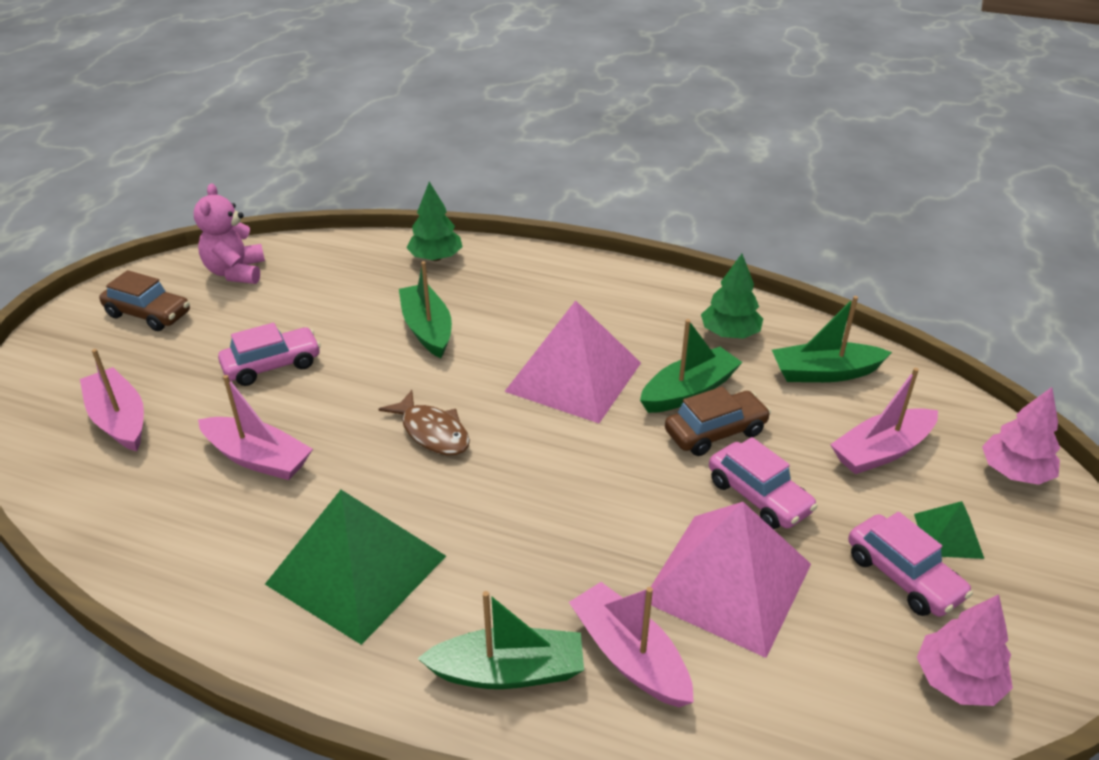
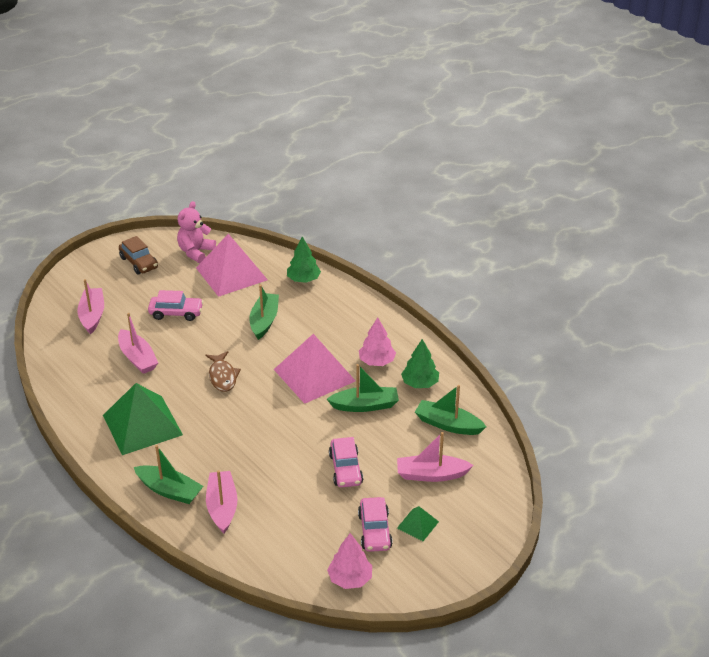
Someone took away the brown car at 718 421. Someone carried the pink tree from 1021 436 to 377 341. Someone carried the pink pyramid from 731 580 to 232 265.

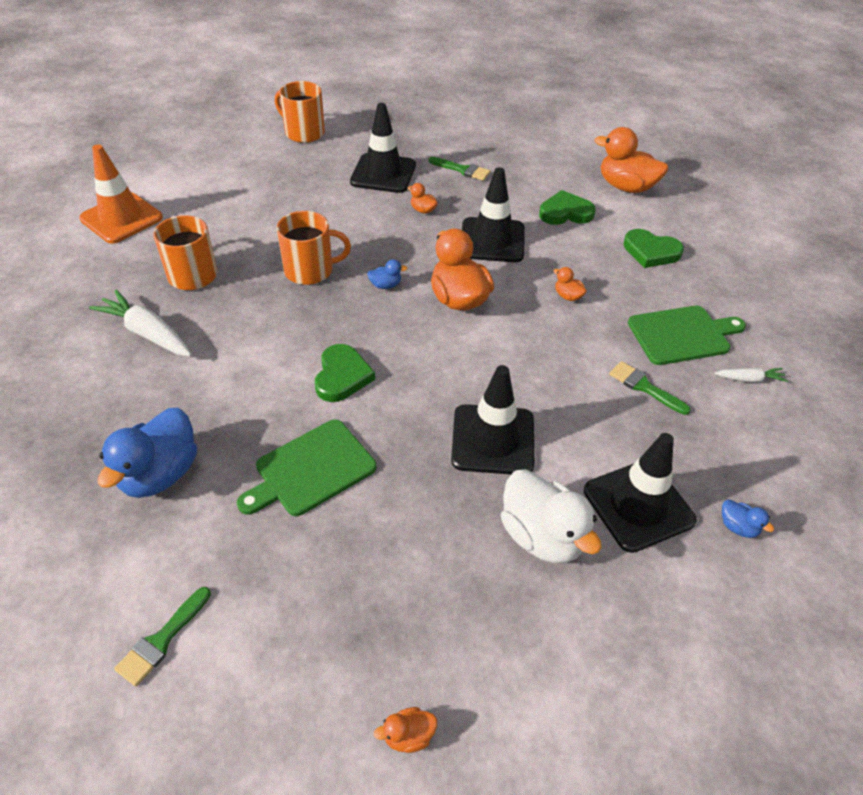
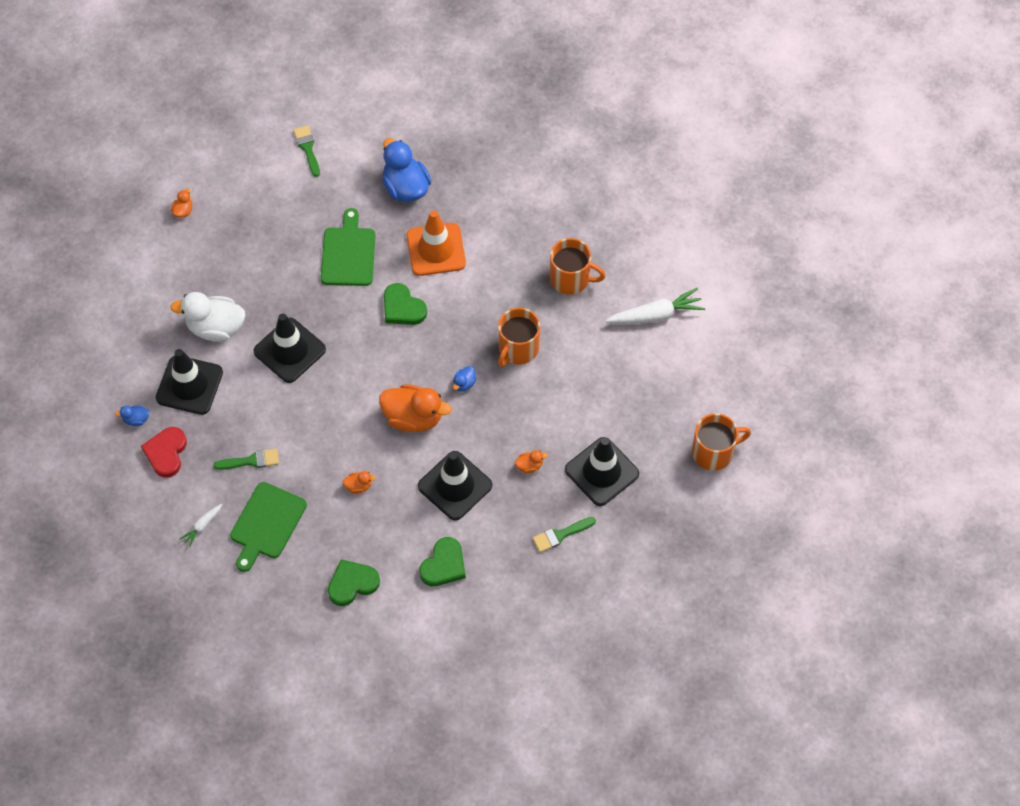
Someone took away the orange duck at 631 160. Someone carried the orange traffic cone from 121 194 to 436 243. Someone carried the white carrot from 140 323 to 655 306. Someone put down the red heart at 164 452.

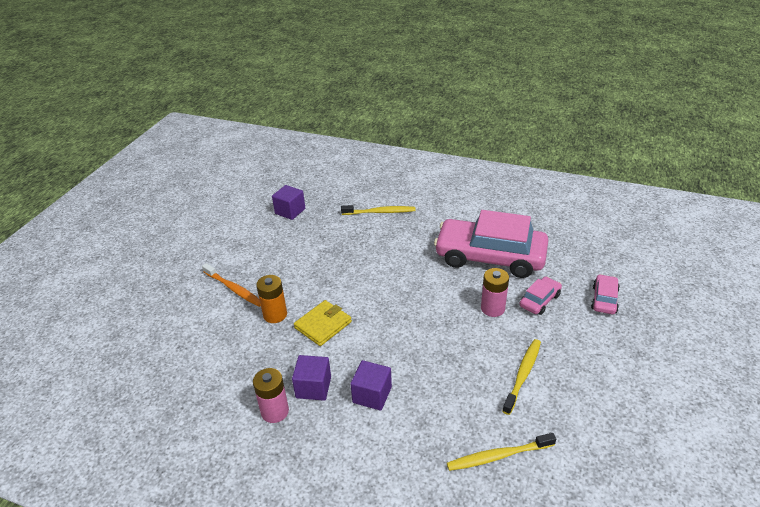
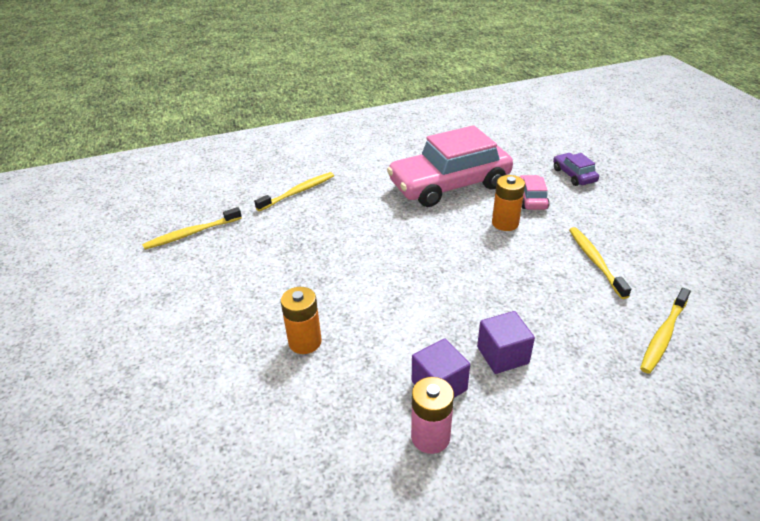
Someone swapped the purple cube at 288 202 for the yellow toothbrush at 192 228. Someone took away the orange toothbrush at 231 285. Someone repainted the pink battery at 495 292, which became the orange battery at 508 203. Someone repainted the pink car at 605 294, which became the purple car at 576 169. Someone took away the yellow wallet at 323 323.

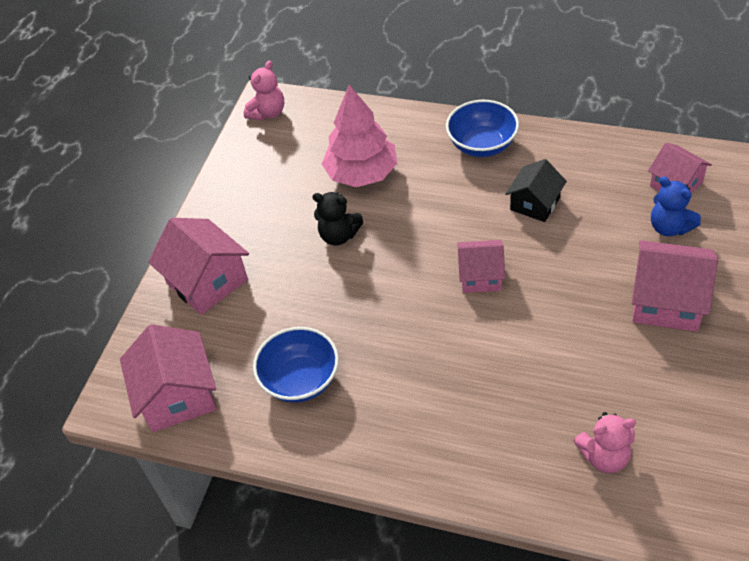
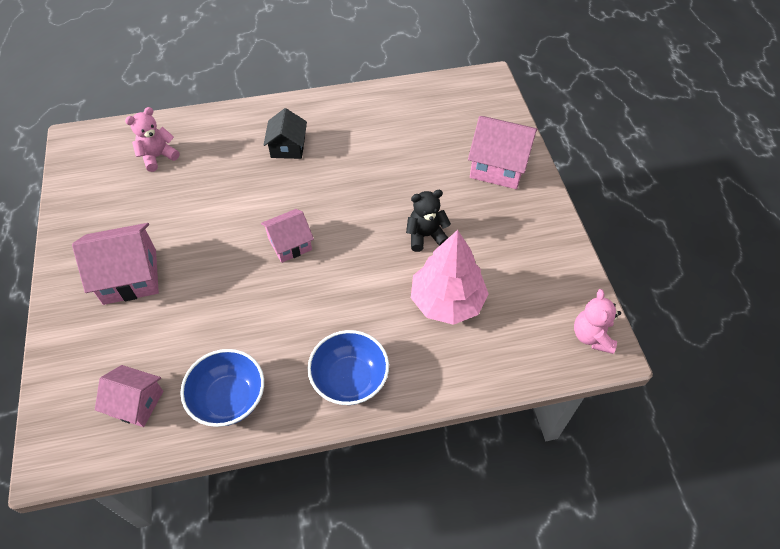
Someone carried the black house from 536 190 to 285 133. Someone took away the blue teddy bear at 676 206. Someone took away the pink house at 168 378. Someone carried the blue bowl from 296 365 to 222 388.

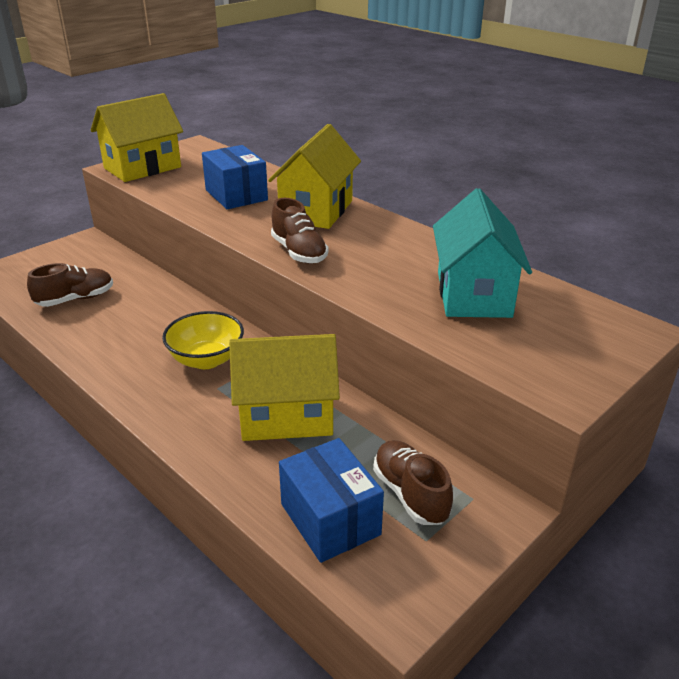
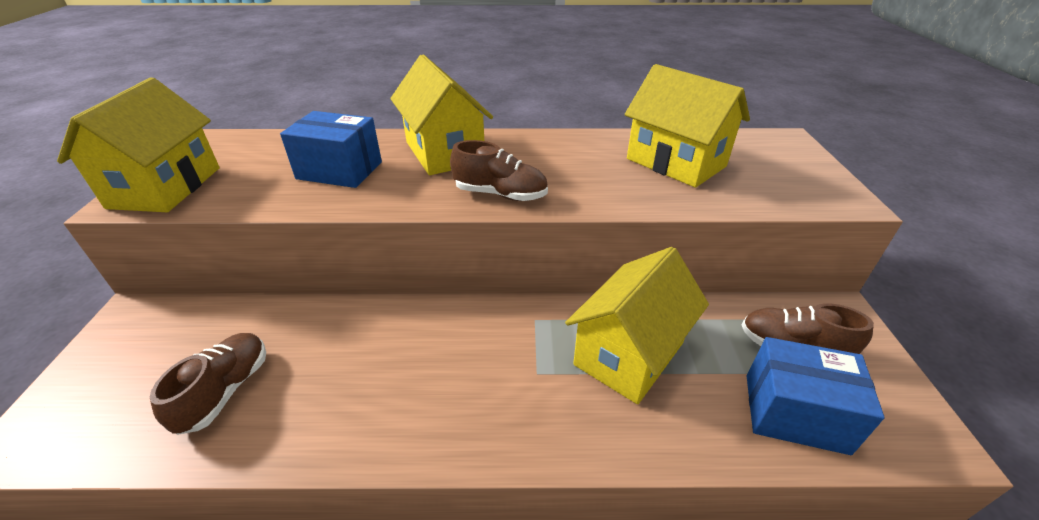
Someone repainted the turquoise house at 482 253, which became the yellow house at 687 126. Someone took away the yellow bowl at 203 340.

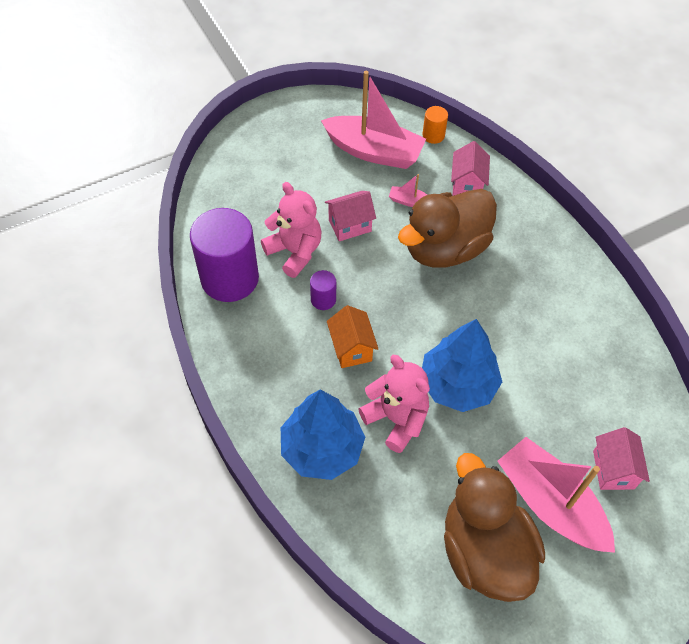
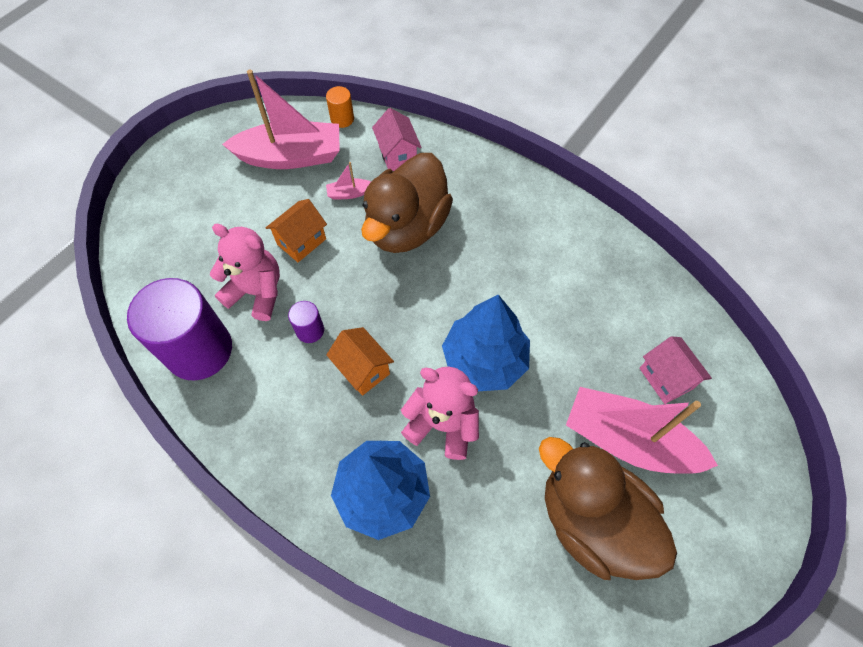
Someone repainted the pink house at 350 216, which became the orange house at 296 230.

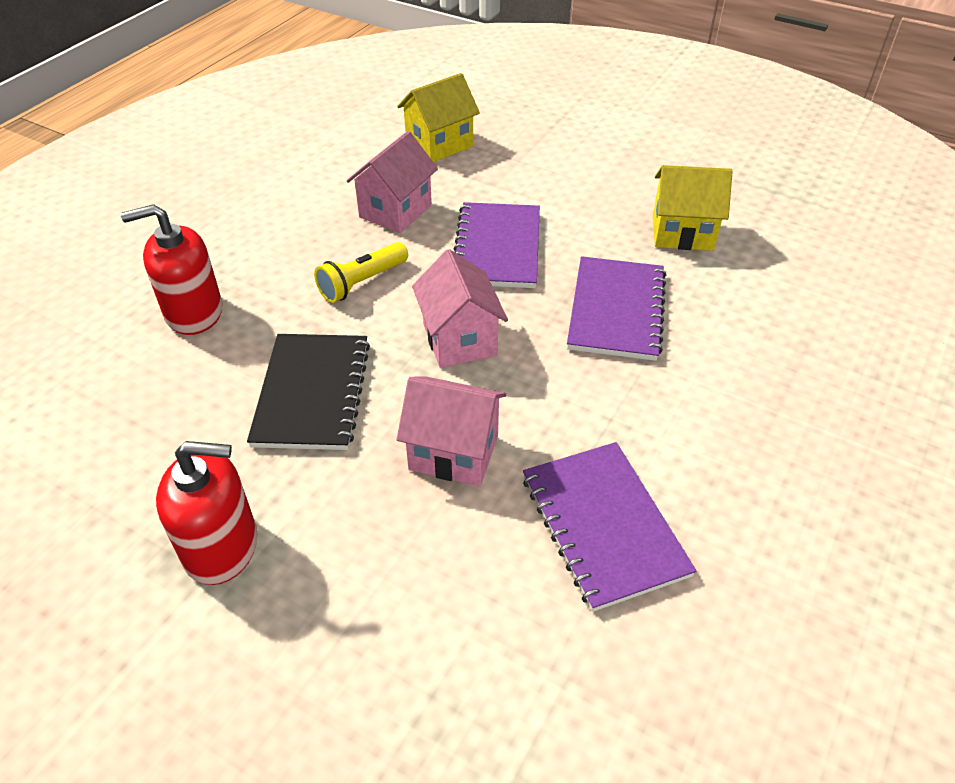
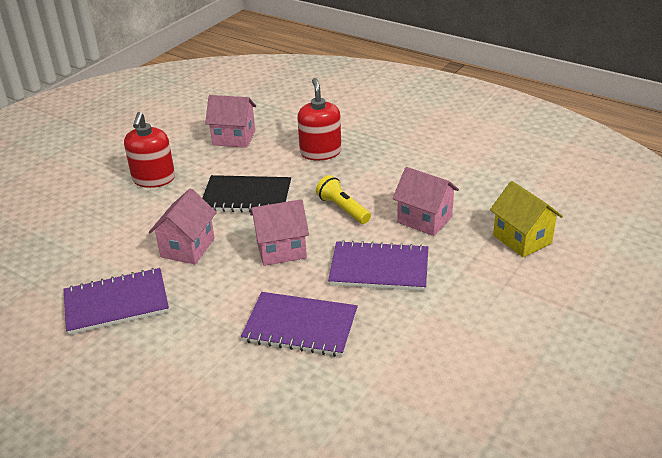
Someone took away the yellow house at 693 208. Someone put down the pink house at 230 121.

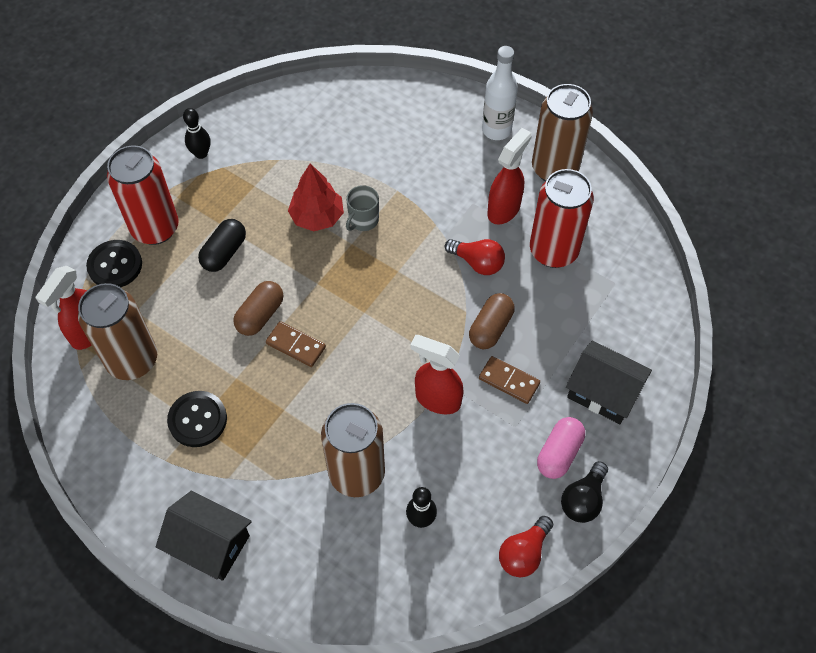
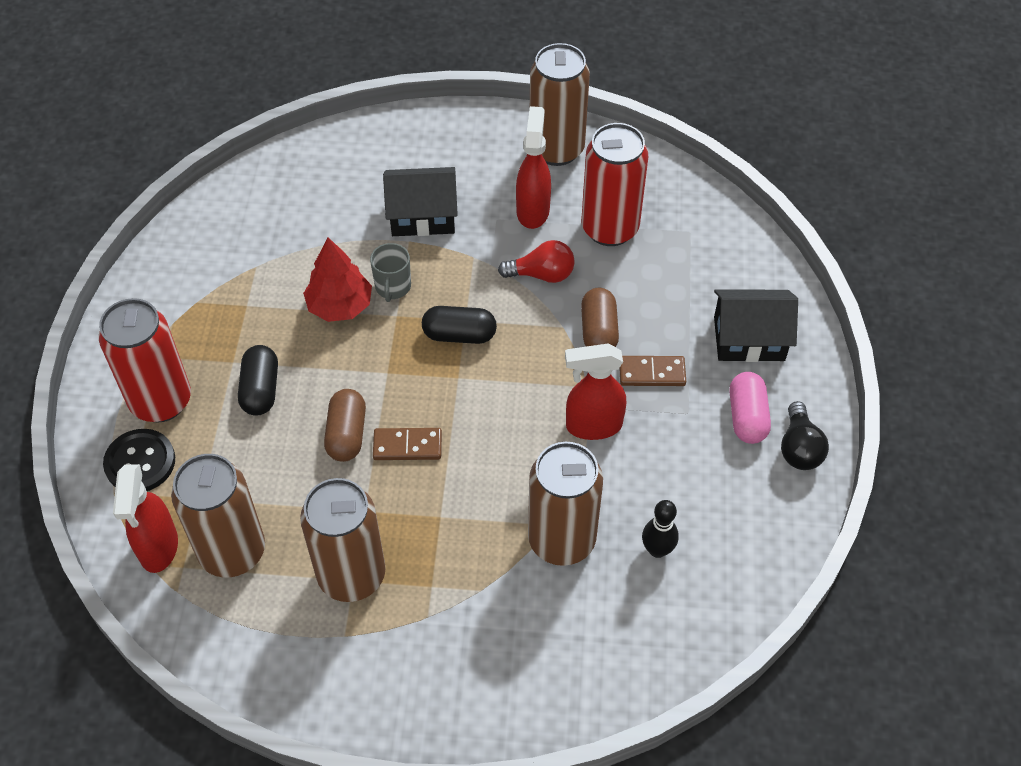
Someone took away the white bottle at 500 93. Someone took away the black bowling pin at 197 133. Someone swapped the black button at 197 419 for the brown can at 343 540. Someone carried the black house from 204 535 to 420 201. Someone took away the red light bulb at 526 546. Someone put down the black capsule at 459 325.

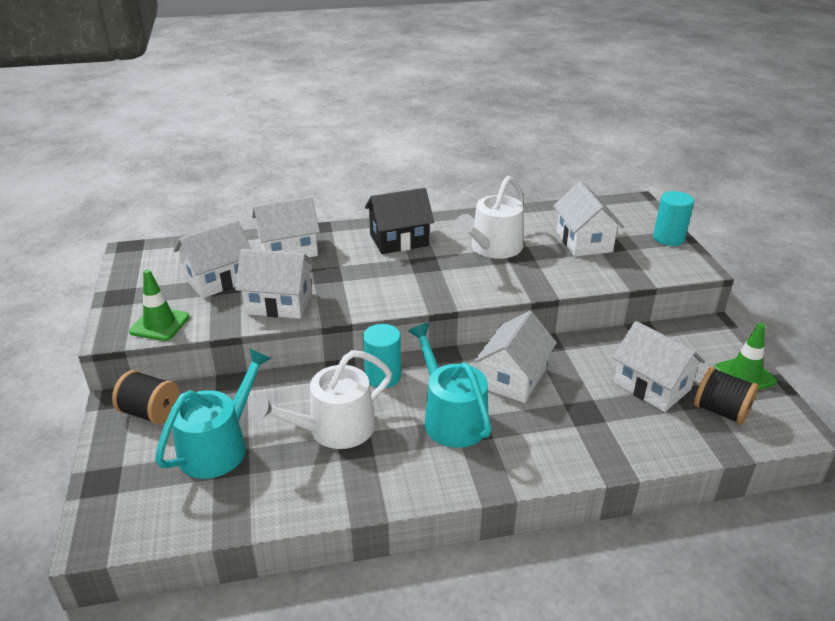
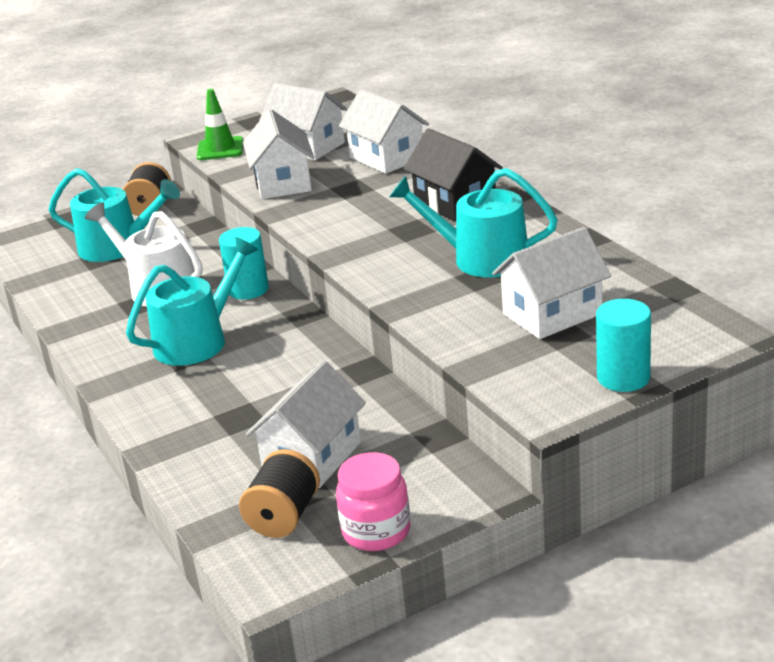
Someone repainted the white watering can at 489 217, which became the turquoise watering can at 473 222. Someone took away the white house at 515 357. Someone swapped the green traffic cone at 745 356 for the pink jar at 373 501.

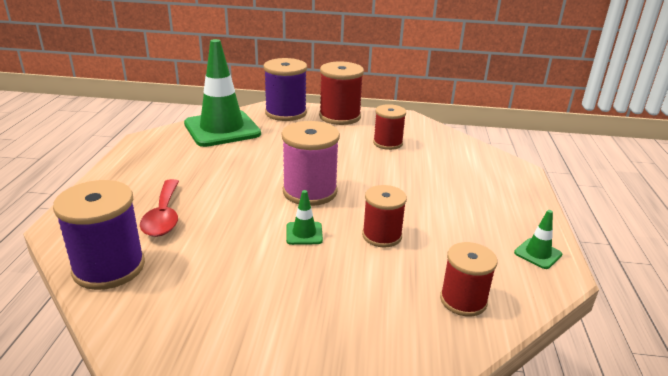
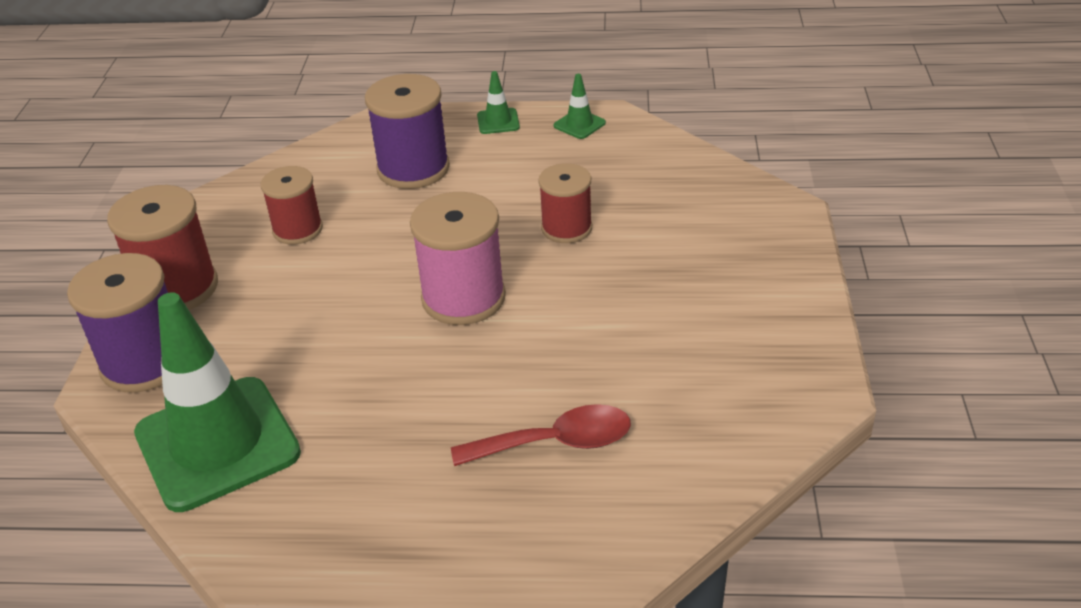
Someone carried the purple spool from 99 235 to 407 131. Someone carried the green traffic cone from 304 217 to 498 102. Someone took away the red spool at 468 279.

